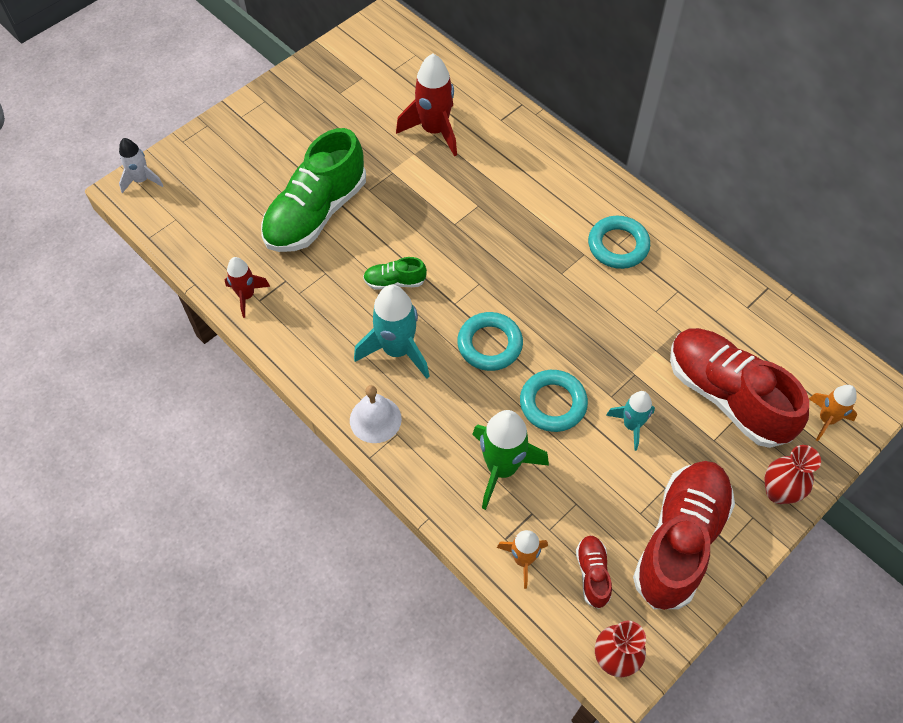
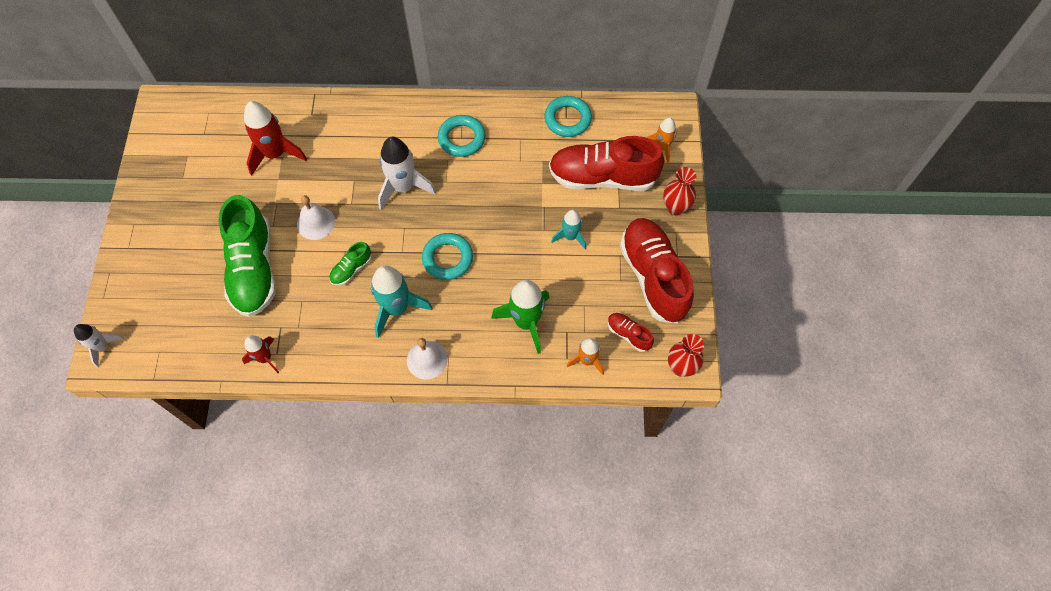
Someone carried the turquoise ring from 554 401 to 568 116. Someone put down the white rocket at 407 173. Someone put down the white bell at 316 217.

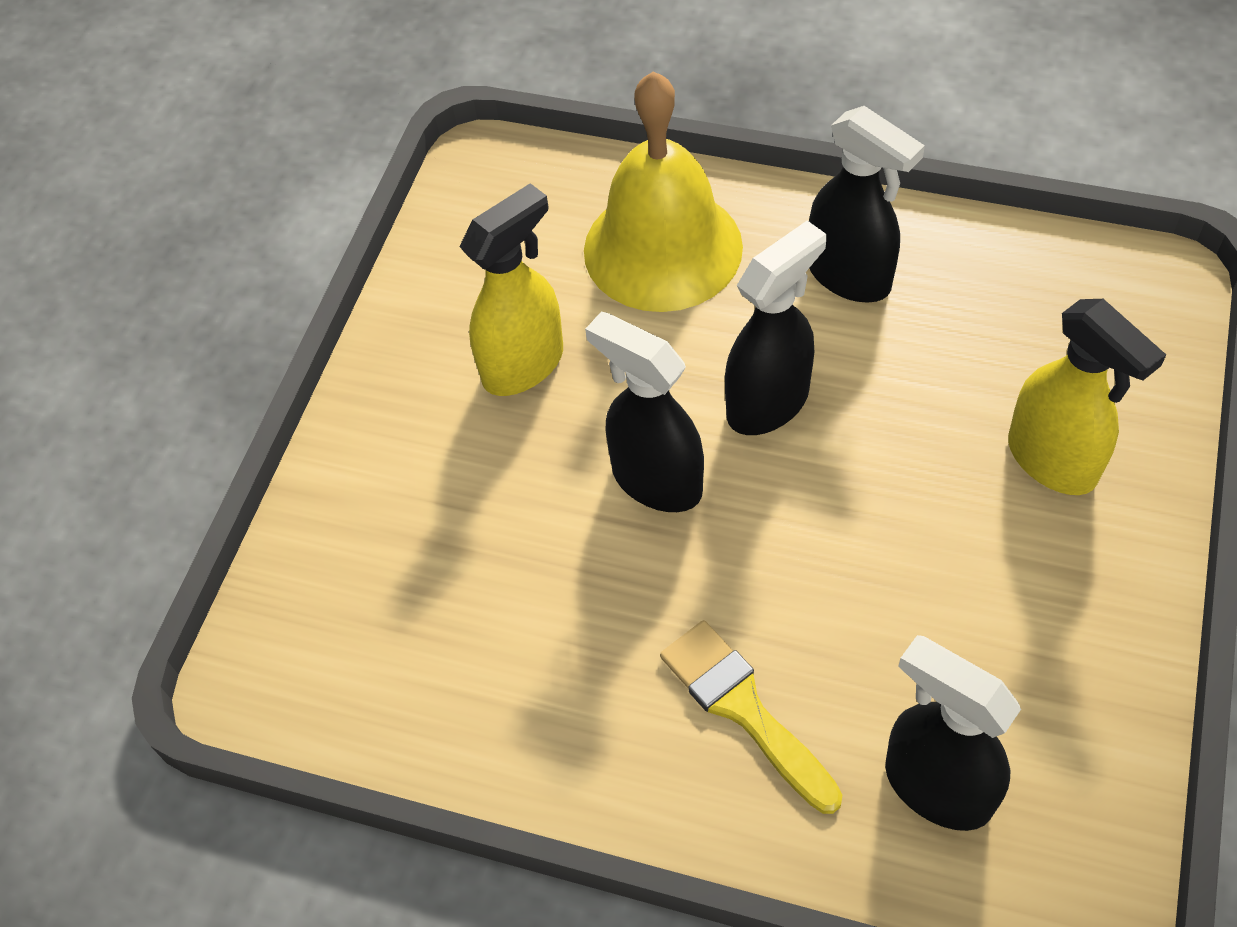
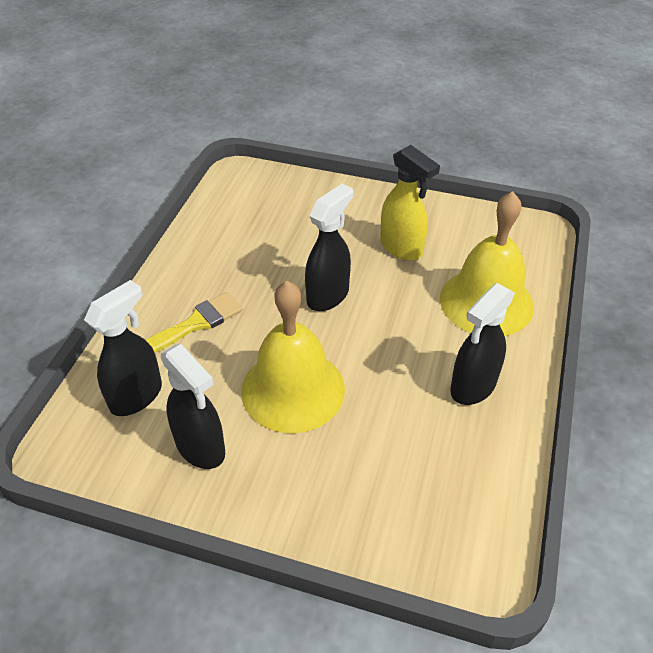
Someone carried the black spray bottle from 775 327 to 193 406. Someone took away the yellow spray bottle at 1087 397. Someone put down the yellow bell at 293 357.

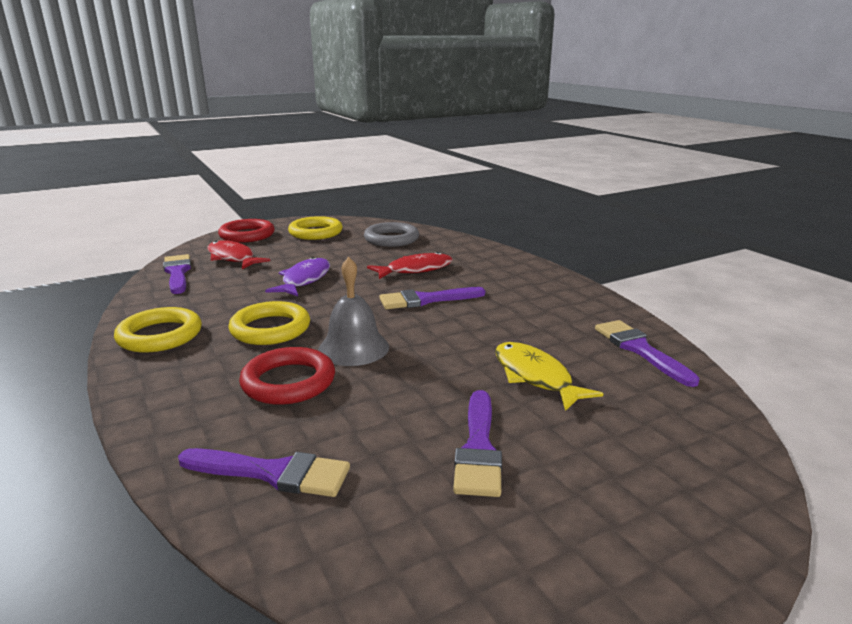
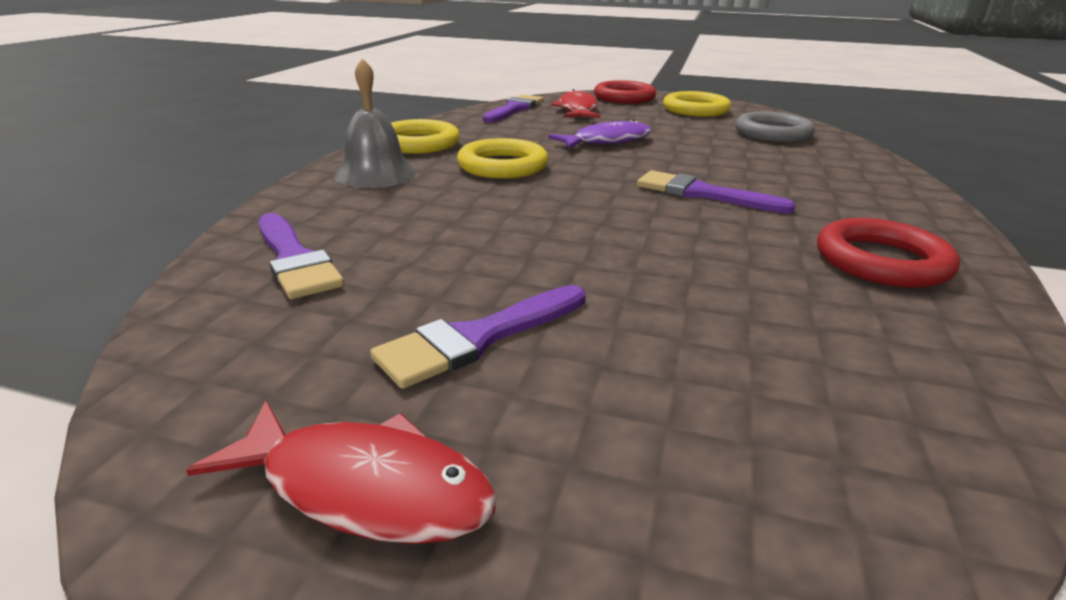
Someone carried the red fish from 410 265 to 341 472. Someone carried the grey bell from 353 311 to 375 123. Someone took away the purple brush at 647 353. Someone took away the yellow fish at 549 376. Someone carried the red ring from 287 376 to 888 253.

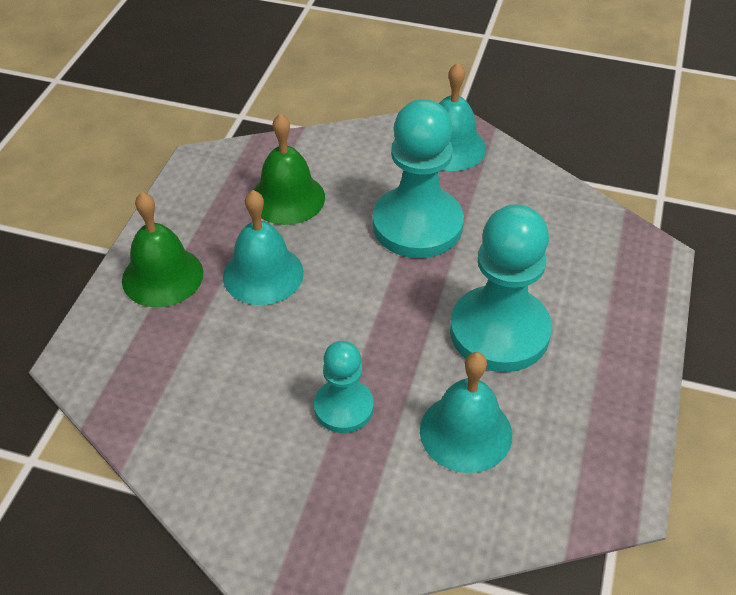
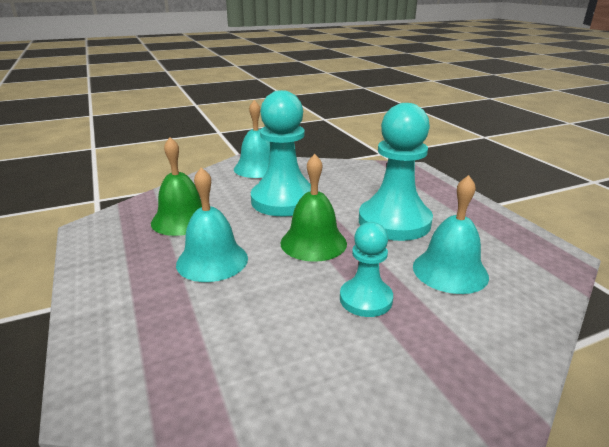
Someone carried the green bell from 162 249 to 314 208.

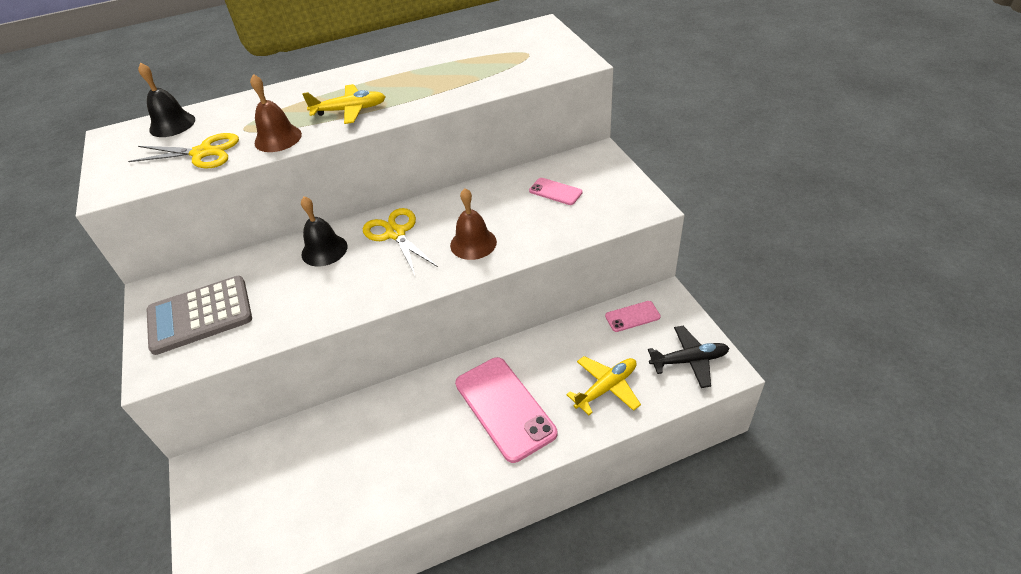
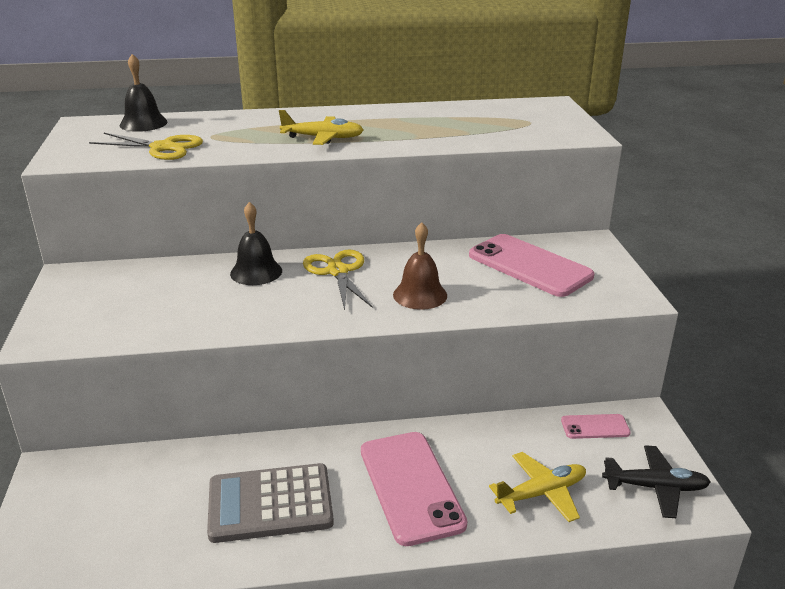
Someone took away the brown bell at 276 113. Someone scaled the pink phone at 555 191 by 2.04. Someone carried the grey calculator from 199 315 to 270 503.

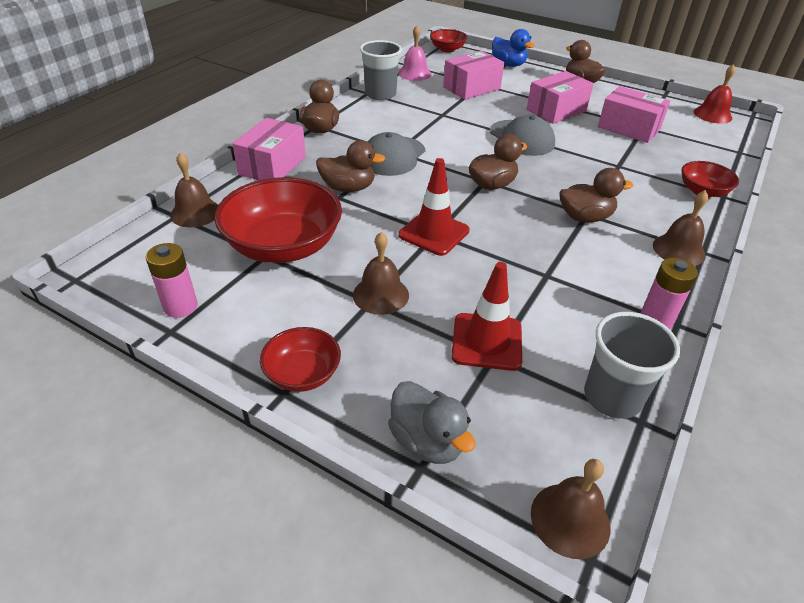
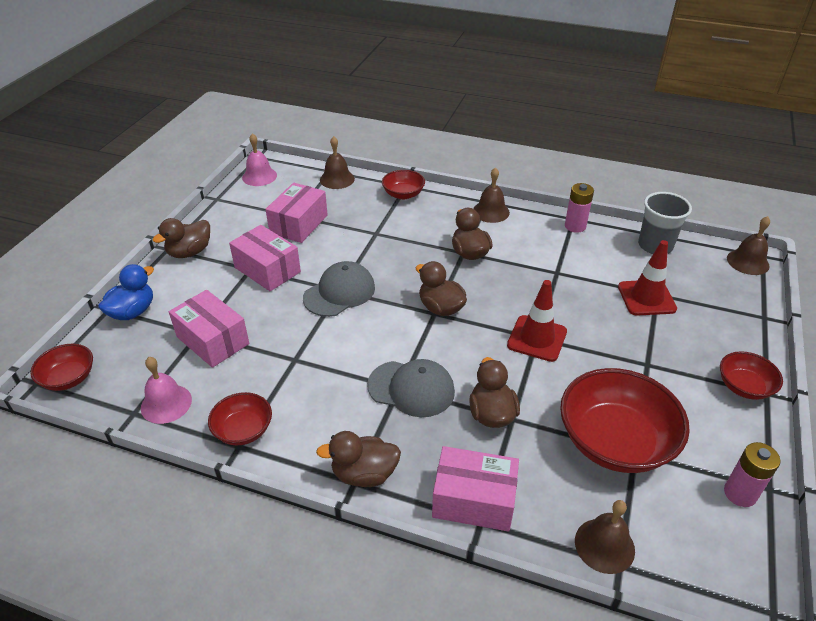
Someone swapped the grey cup at 381 70 for the red bowl at 240 418. Someone repainted the red bell at 715 94, which became the pink bell at 259 159. Someone carried the brown bell from 381 273 to 337 162. Someone took away the grey duck at 432 422.

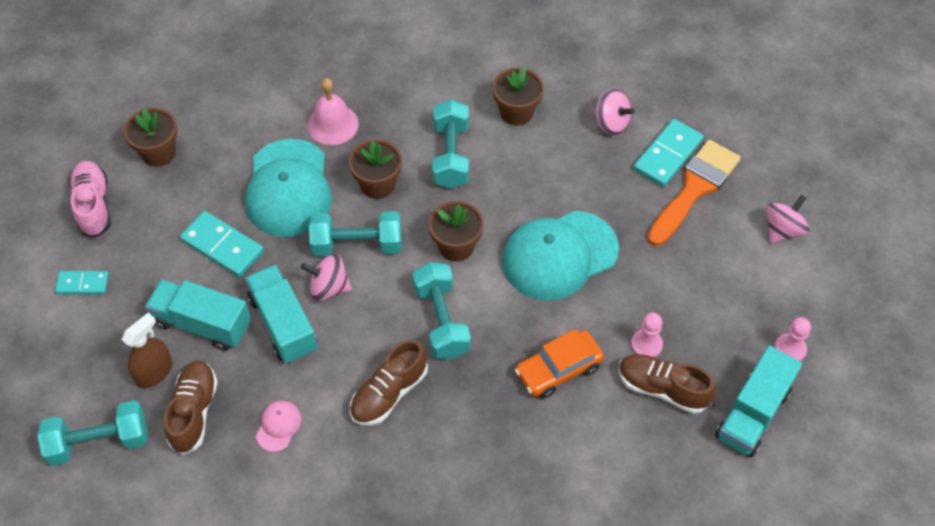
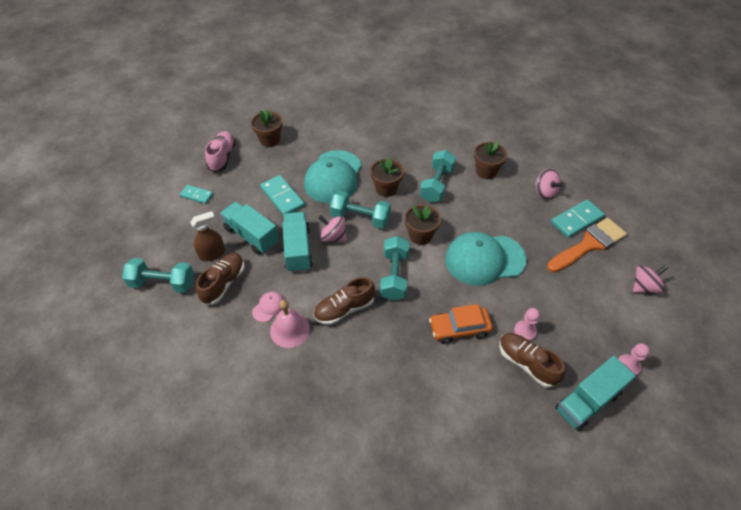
Someone carried the pink bell from 333 111 to 290 324.

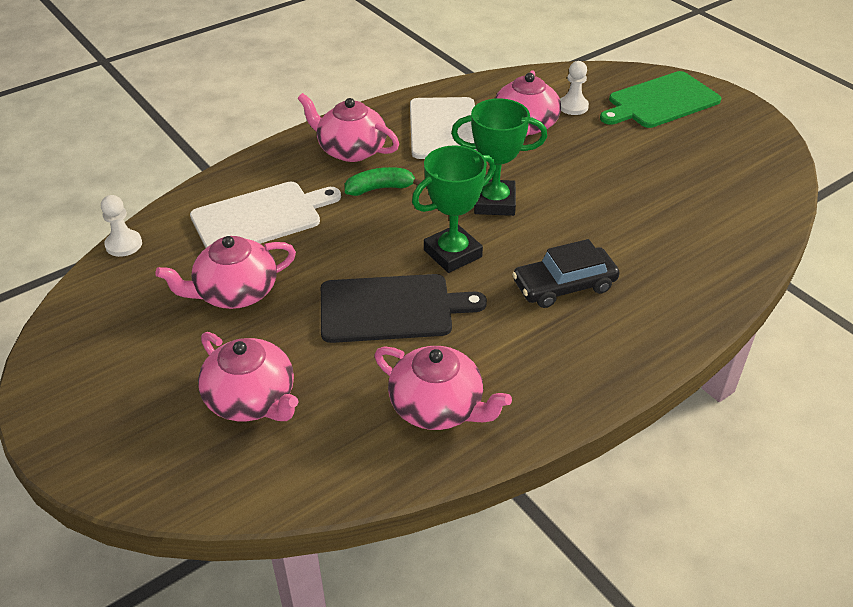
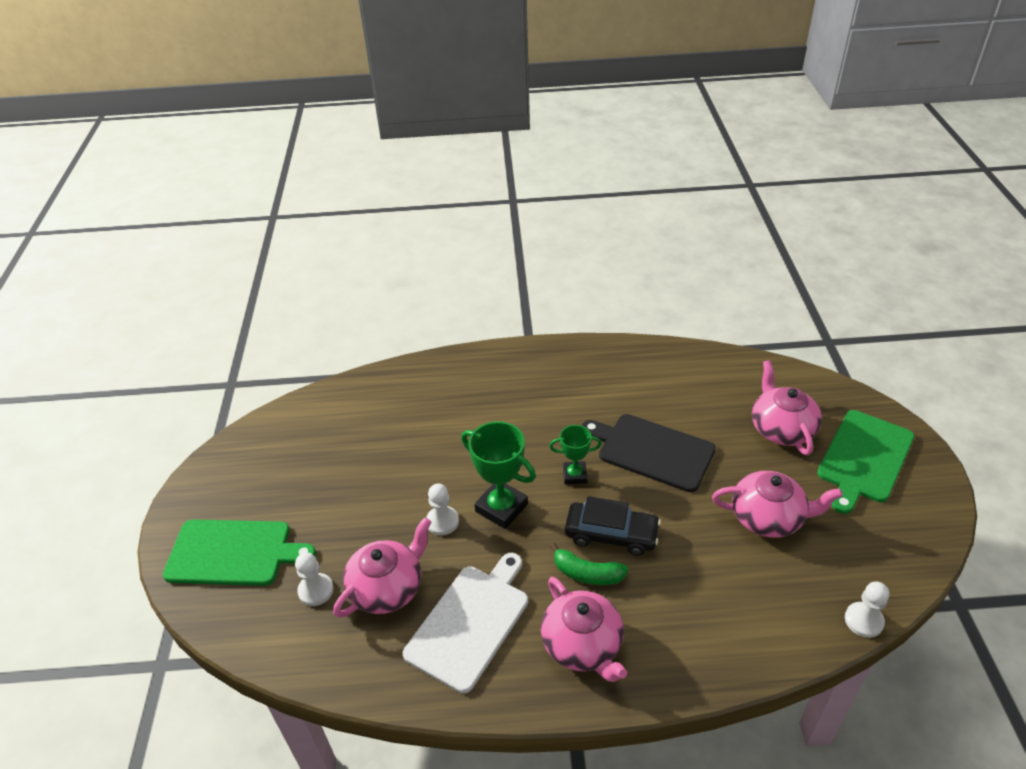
Someone scaled the green trophy at 454 209 by 0.60. Someone took away the white cutting board at 265 215. Someone carried the black car from 565 273 to 613 526. Someone took away the pink teapot at 443 388. Someone put down the green cutting board at 865 462. Someone put down the white pawn at 442 509.

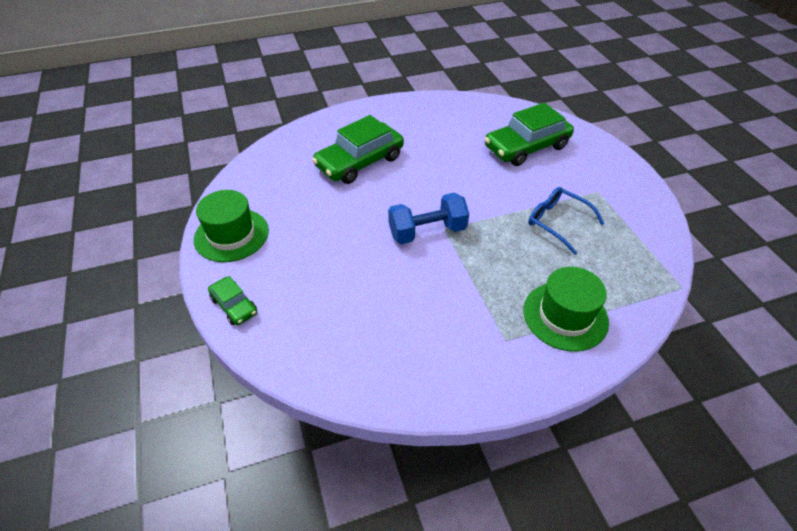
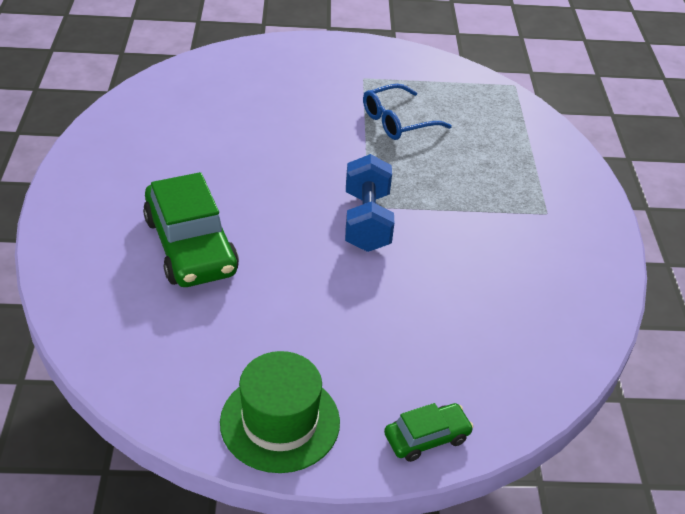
Someone took away the green car at 529 134. Someone took away the green hat at 566 309.

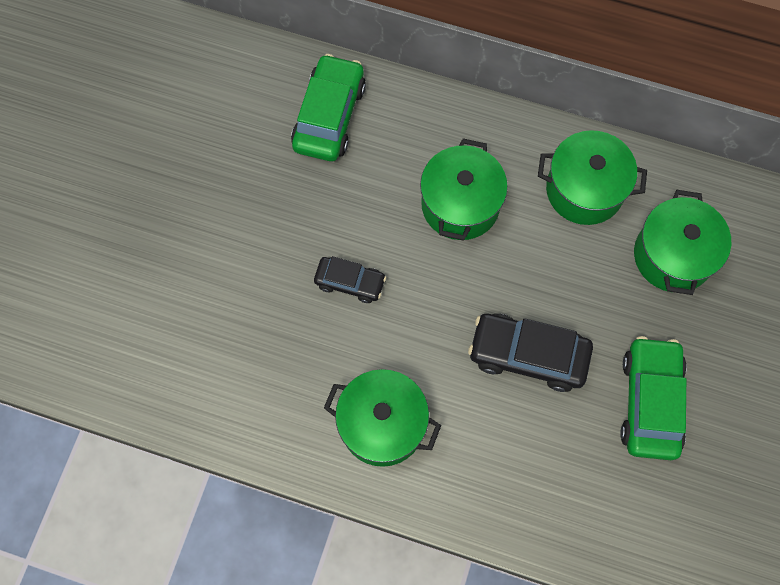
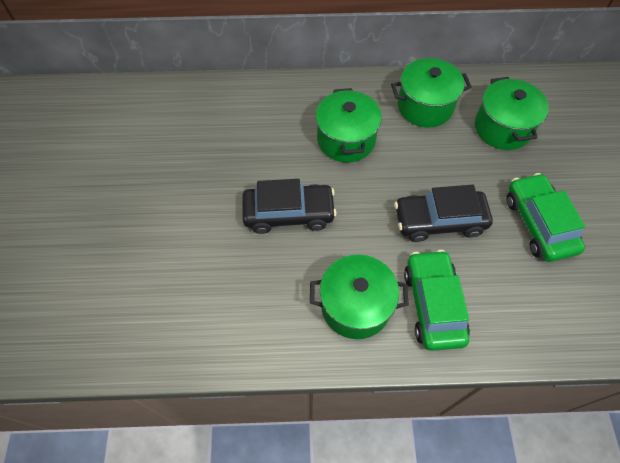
Someone carried the green car from 328 107 to 437 300. Someone scaled the black car at 350 279 by 1.68.

